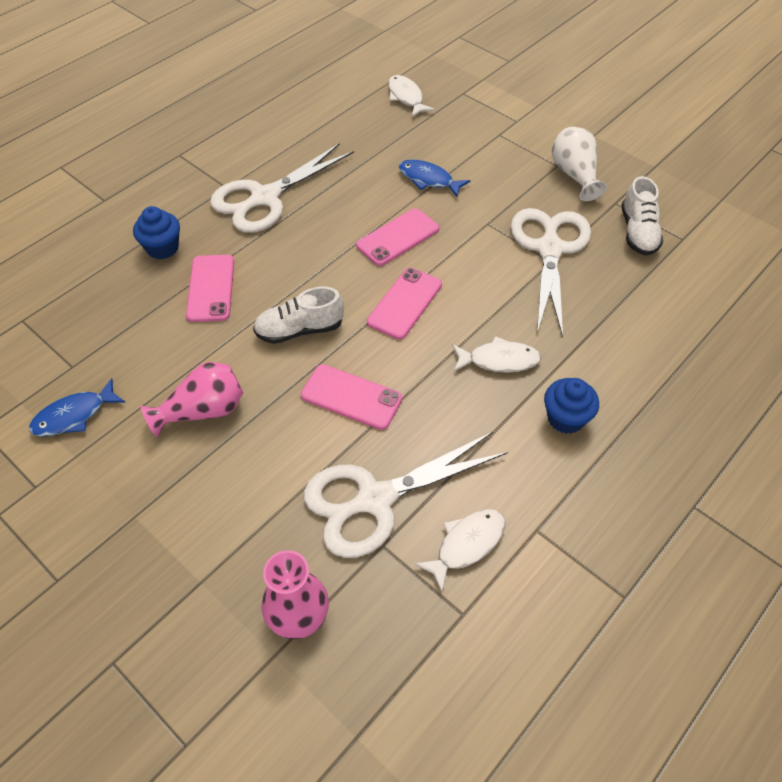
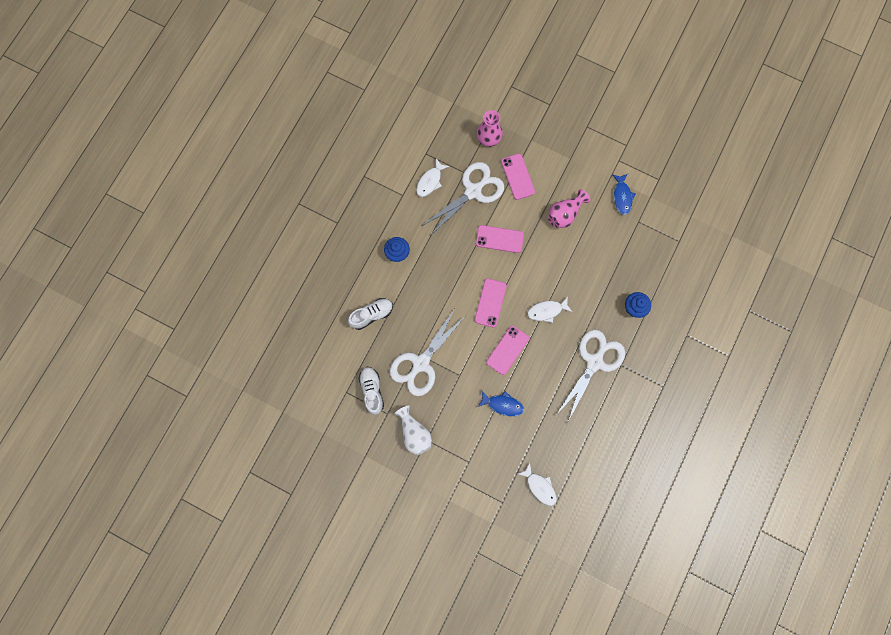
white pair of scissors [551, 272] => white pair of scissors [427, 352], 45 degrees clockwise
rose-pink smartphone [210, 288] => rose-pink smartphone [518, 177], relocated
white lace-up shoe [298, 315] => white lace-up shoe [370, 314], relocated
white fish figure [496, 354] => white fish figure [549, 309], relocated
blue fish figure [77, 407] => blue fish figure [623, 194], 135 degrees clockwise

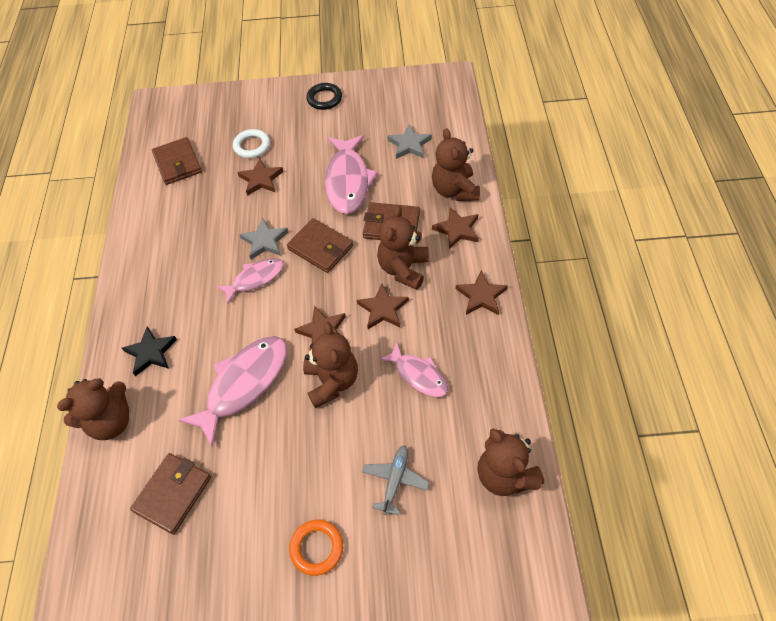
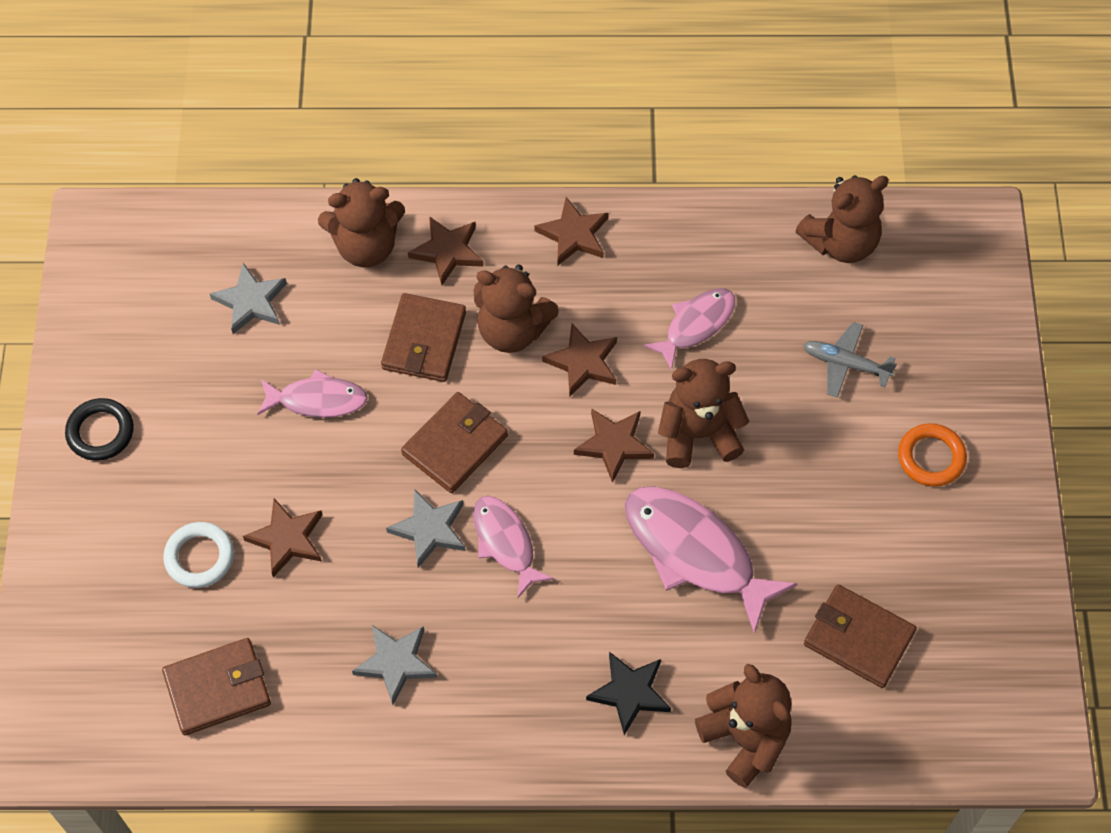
rose-pink fish figure [351, 174] => rose-pink fish figure [312, 393], x0.60
nothing => grey star shape [394, 665]

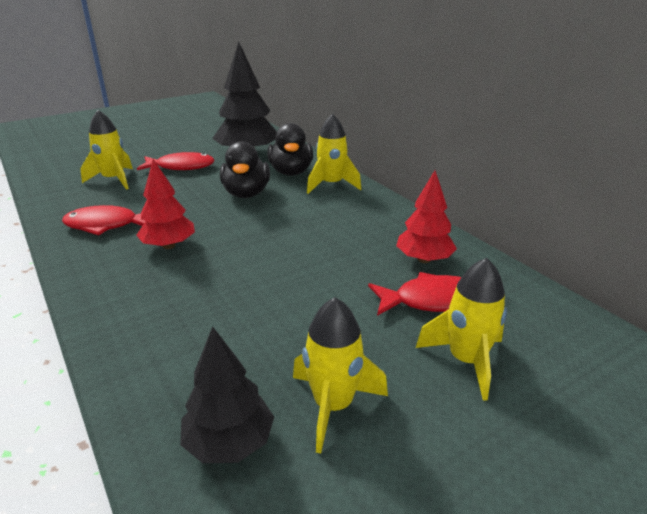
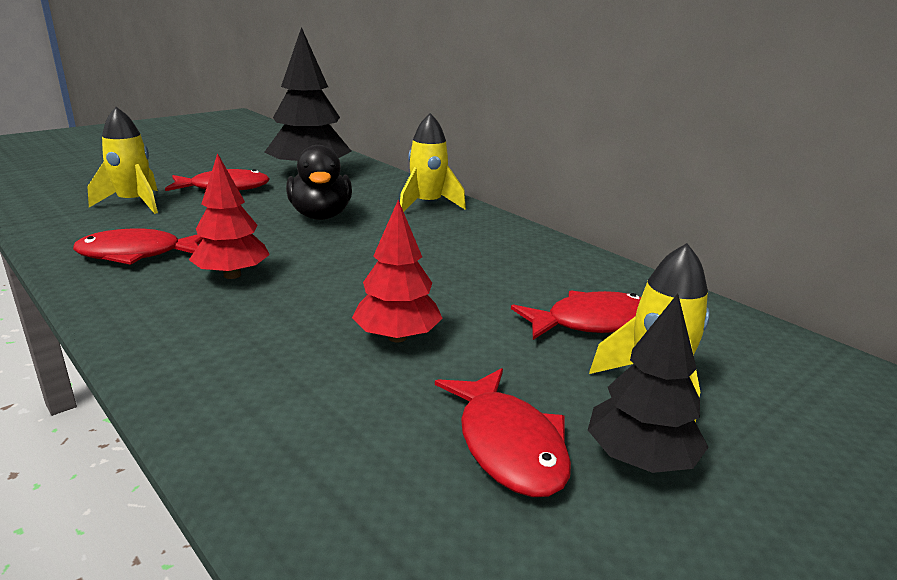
black toy duck [290, 149] => nothing
crimson toy tree [426, 217] => crimson toy tree [397, 271], relocated
bright yellow spaceship [340, 375] => crimson fish figure [503, 432]
black toy tree [227, 394] => black toy tree [648, 383], relocated

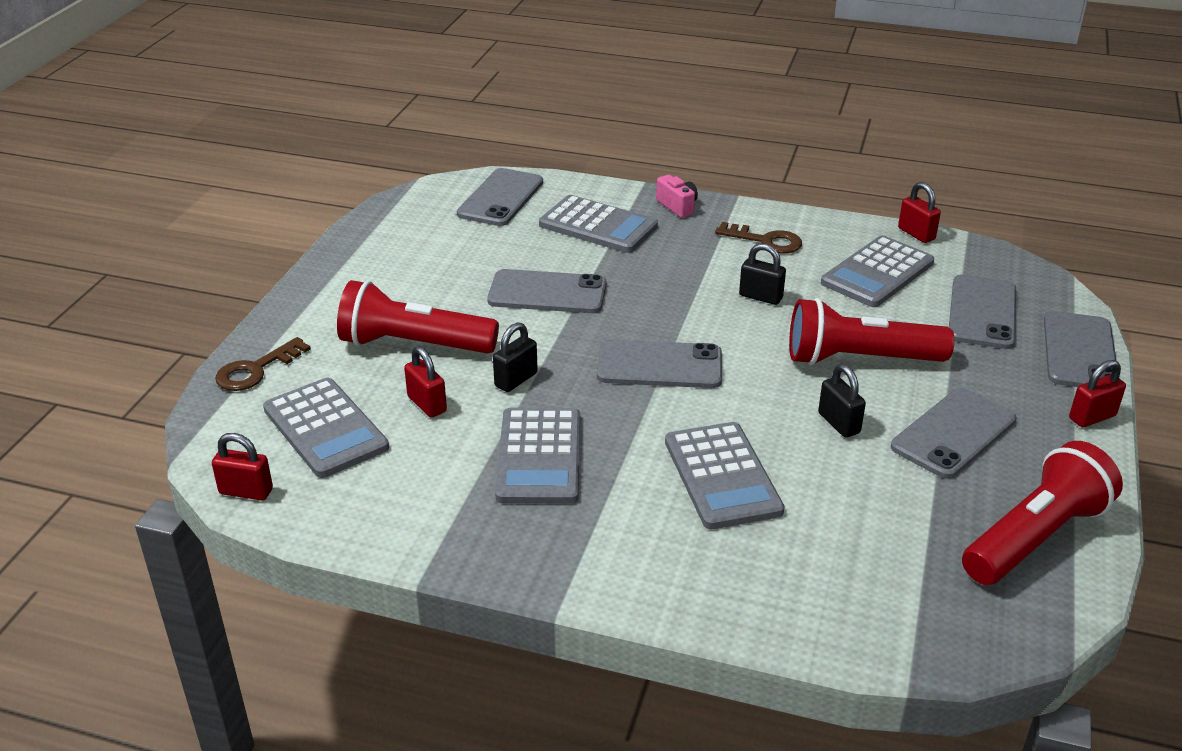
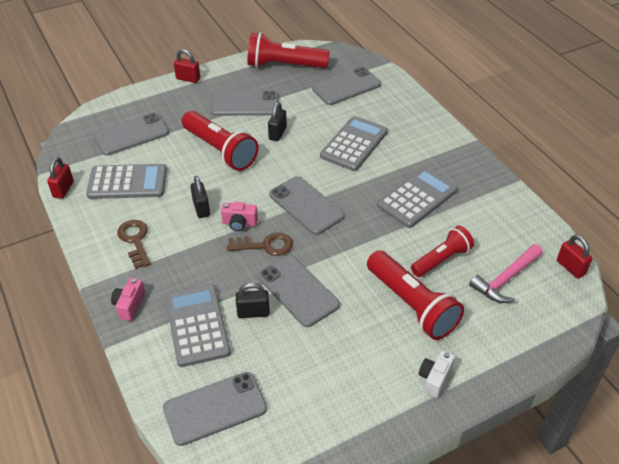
grey smartphone [1080, 349] => grey smartphone [346, 86], relocated
black lock [515, 357] => black lock [253, 300], relocated
dark brown key [263, 364] => dark brown key [260, 244], relocated
crimson lock [425, 382] => crimson flashlight [442, 251]
grey pocket calculator [326, 428] => rose-pink carpenter's hammer [506, 273]
nothing => rose-pink compact camera [239, 216]
nothing => white compact camera [437, 374]

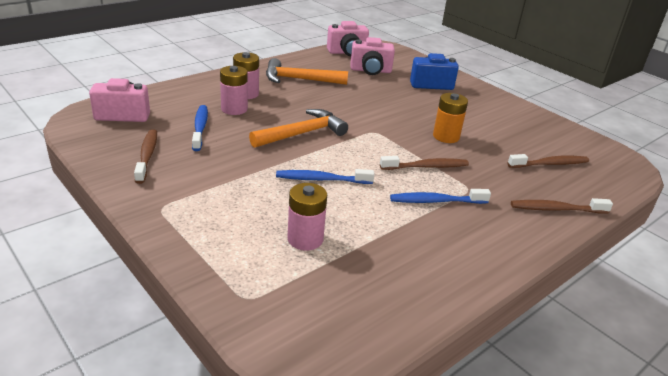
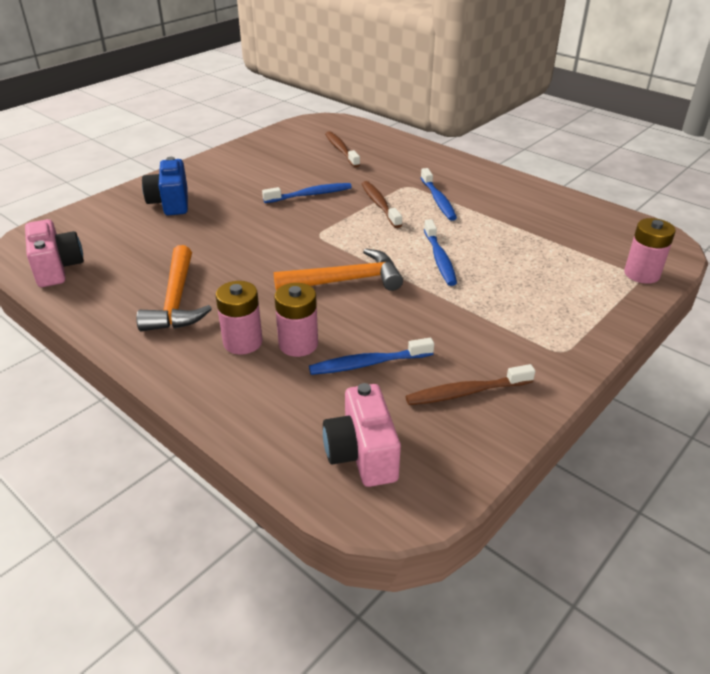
rose-pink compact camera [372, 56] => nothing
orange power cell [450, 118] => blue toothbrush [307, 193]
orange carpenter's hammer [298, 128] => orange carpenter's hammer [338, 269], 120 degrees clockwise
rose-pink power cell [307, 217] => rose-pink power cell [650, 251], relocated
dark brown toothbrush [562, 206] => nothing

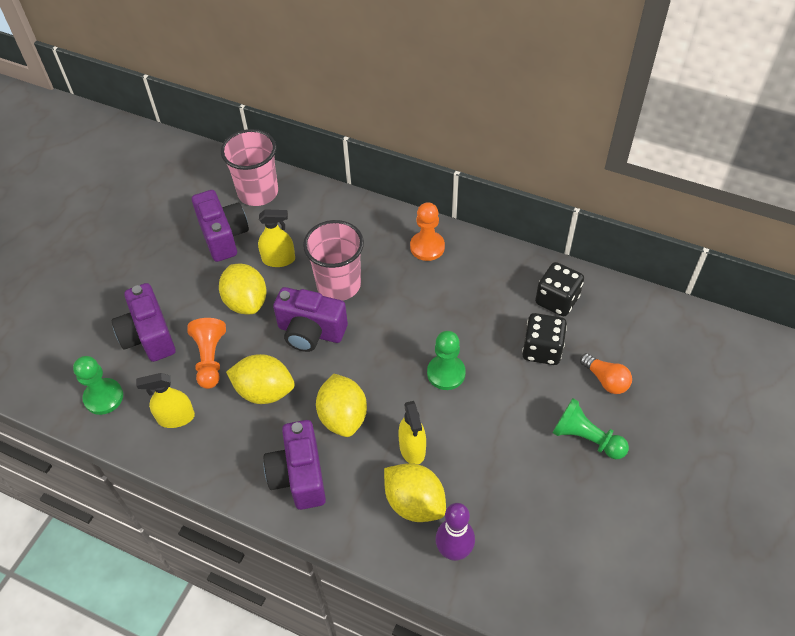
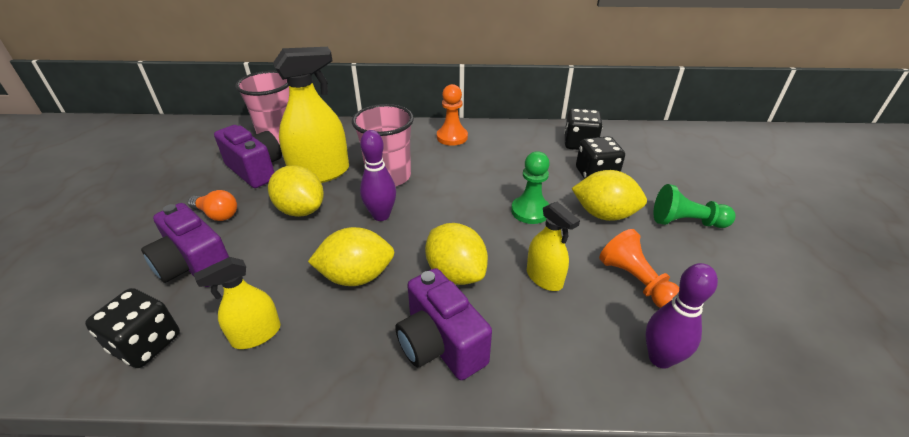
bright yellow spray bottle [276, 238] => bright yellow spray bottle [311, 115], x1.76
purple compact camera [310, 319] => purple tenpin [378, 175]
orange pawn [206, 353] => orange pawn [639, 268], relocated
orange light bulb [606, 373] => orange light bulb [212, 205], relocated
emerald pawn [98, 385] => black die [132, 328]
bright yellow lemon [415, 492] => bright yellow lemon [609, 195], relocated

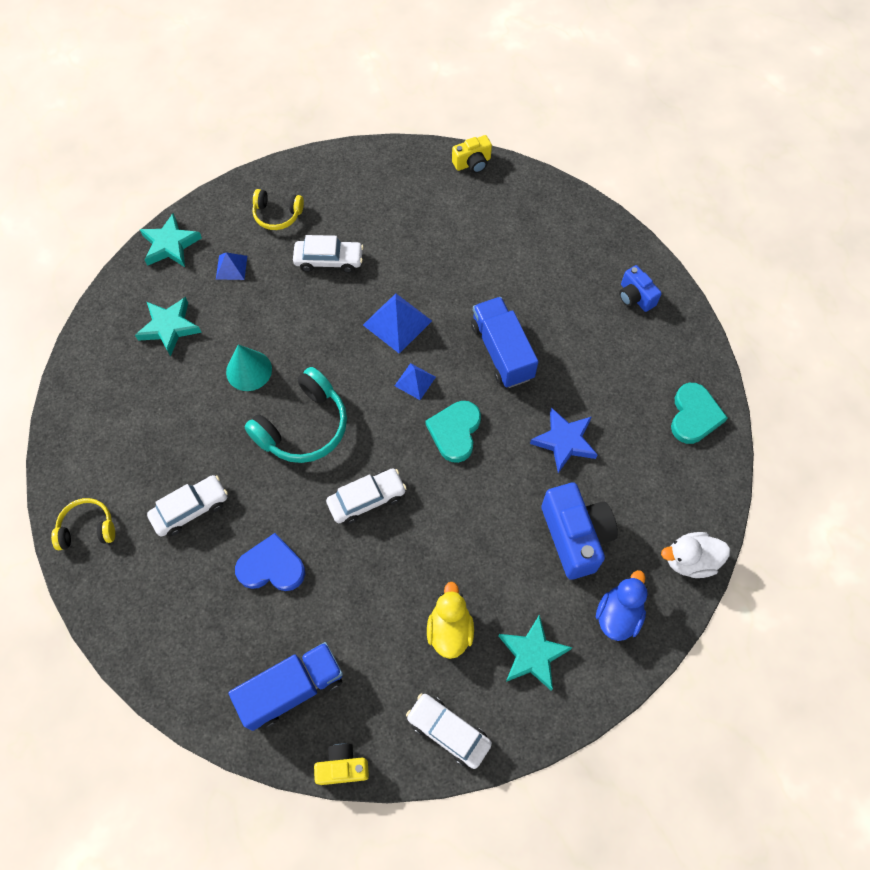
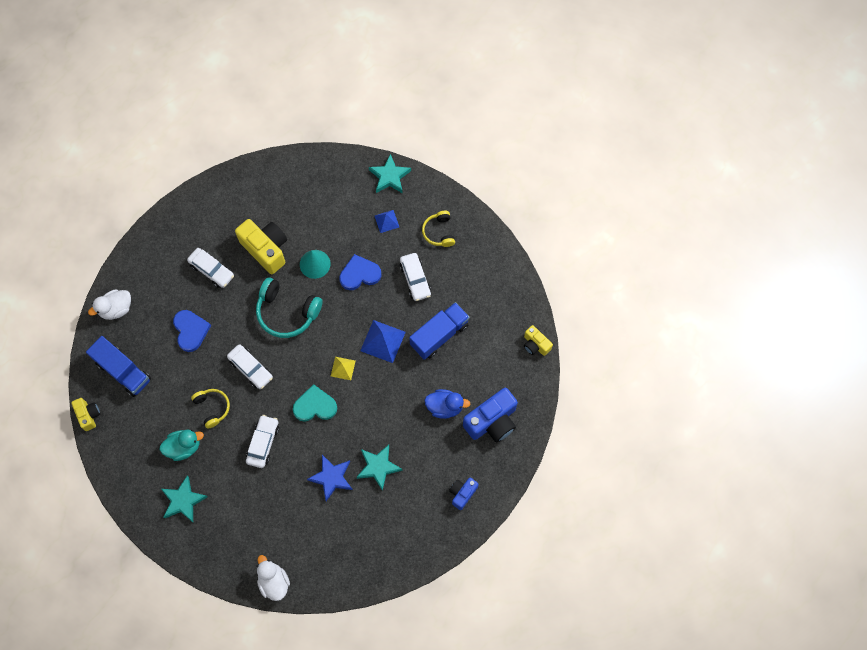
aqua star shape [168, 326] => aqua star shape [380, 468], relocated
blue lorry [505, 342] => blue lorry [439, 331], relocated
blue pyramid shape [415, 381] => bright yellow pyramid shape [343, 368]
aqua love heart [699, 413] => nothing
blue compact camera [579, 531] => blue compact camera [490, 415], relocated
bright yellow headphones [83, 524] => bright yellow headphones [210, 409], relocated
blue toy duck [622, 605] => blue toy duck [447, 404], relocated
bright yellow toy duck [450, 620] => aqua toy duck [182, 445]
white toy car [449, 731] => white toy car [262, 441], relocated
nothing => bright yellow compact camera [261, 246]
nothing => blue love heart [360, 272]
nothing => white toy duck [109, 304]

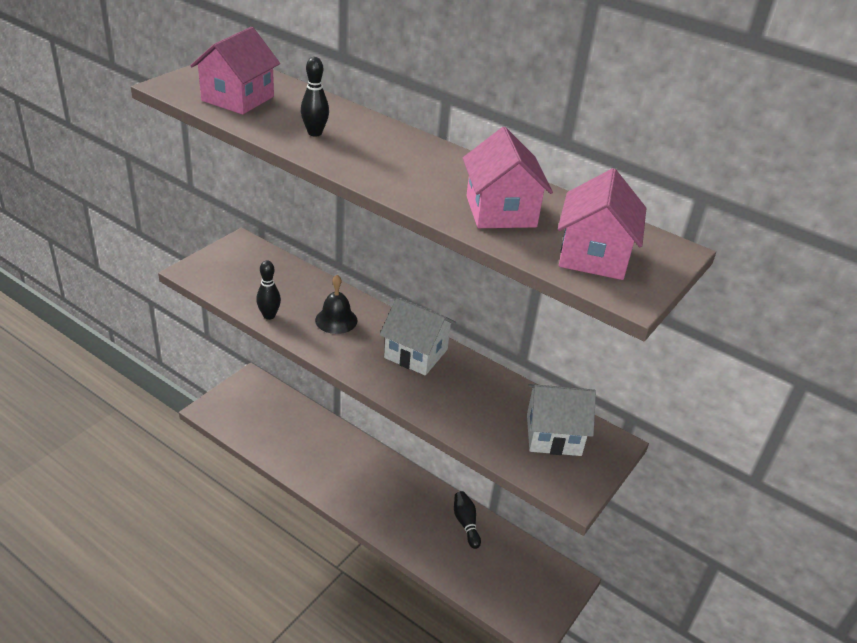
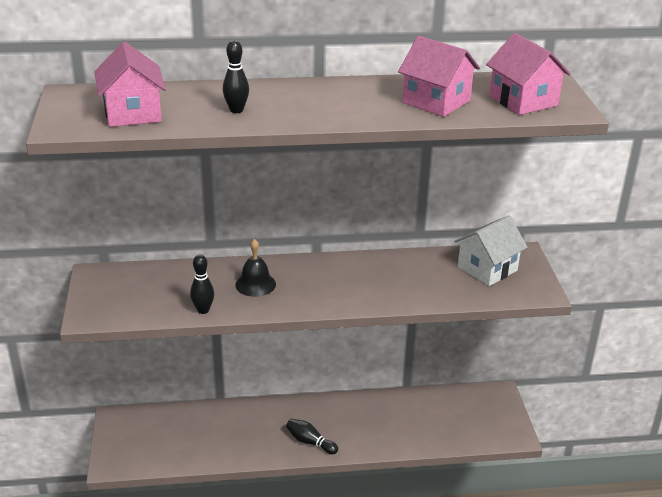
white house [418, 336] => nothing
black tenpin [467, 520] => black tenpin [312, 436], relocated

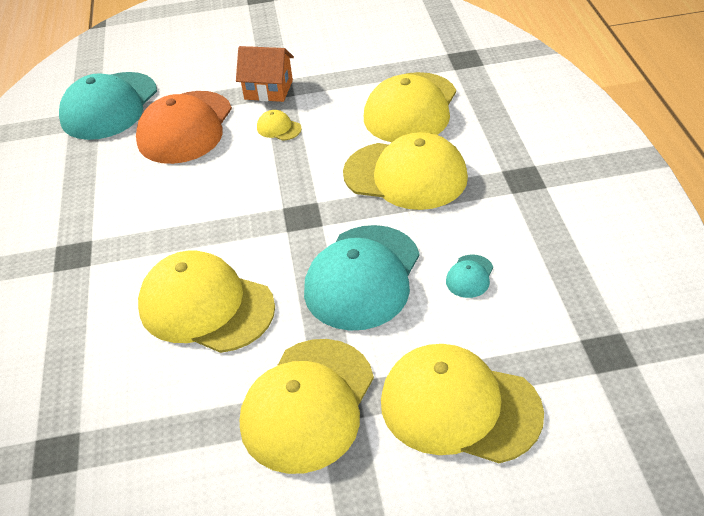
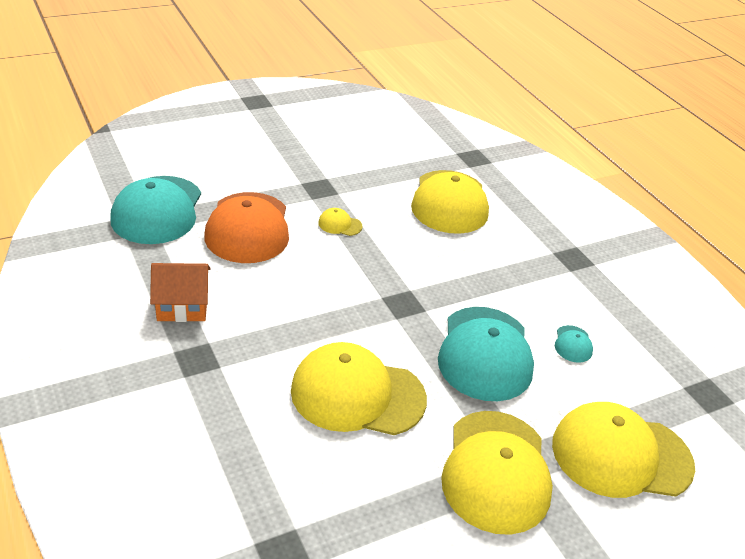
orange house [265, 74] => orange house [180, 292], relocated
bright yellow baseball cap [405, 171] => nothing

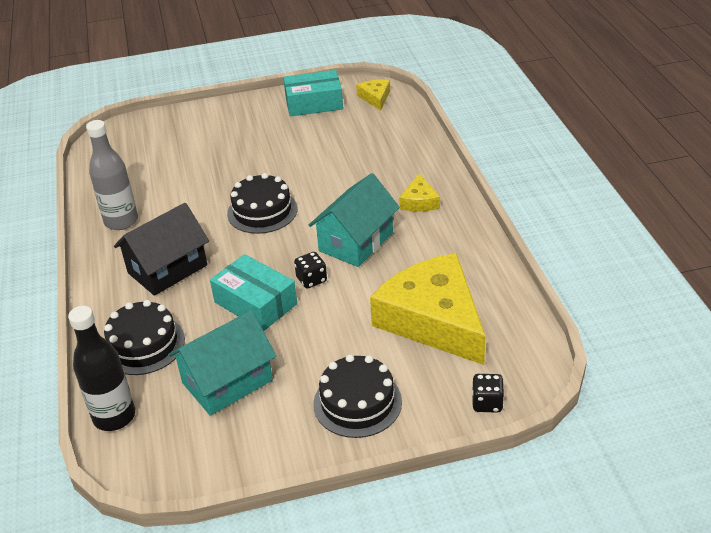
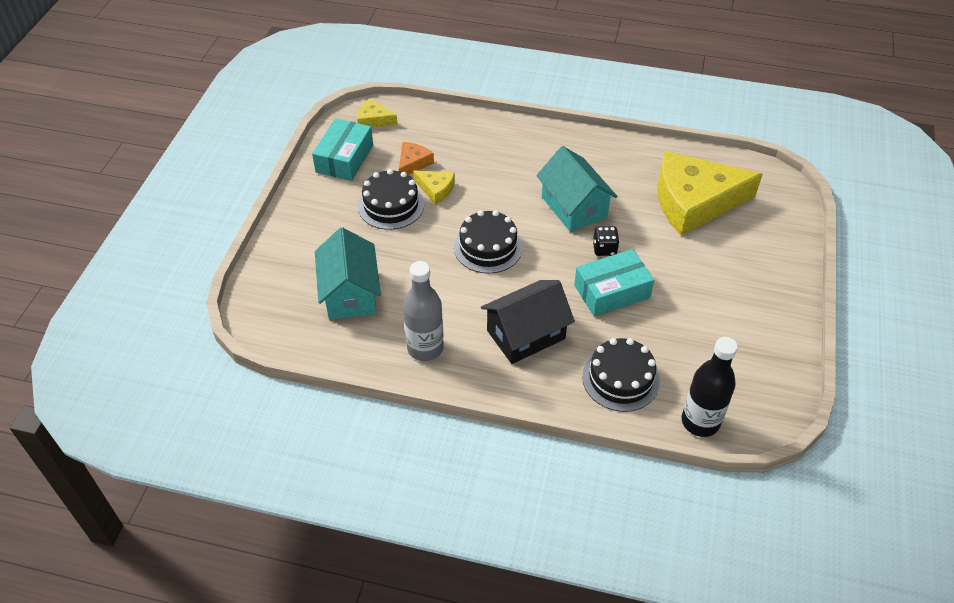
bright yellow cheese [419, 192] => bright yellow cheese [434, 187], relocated
black house [161, 249] => black house [528, 322], 75 degrees clockwise
aqua house [222, 363] => aqua house [348, 273], relocated
black gateau [357, 396] => black gateau [391, 199], relocated
black die [488, 393] => nothing
nothing => orange cheese [416, 158]

